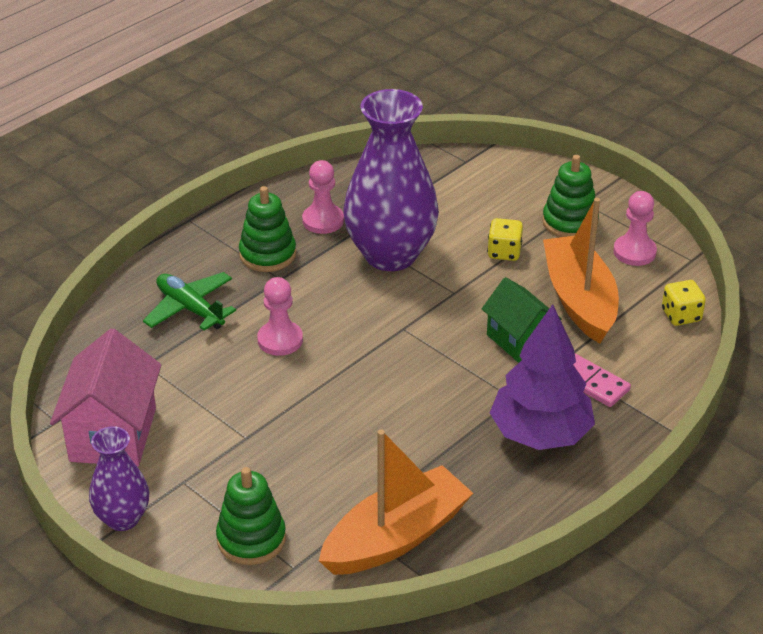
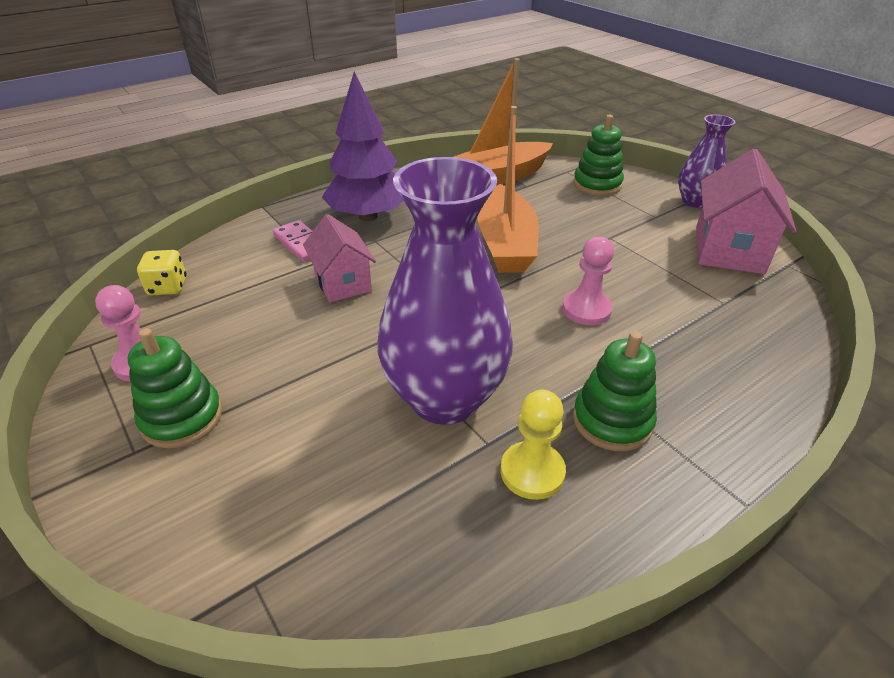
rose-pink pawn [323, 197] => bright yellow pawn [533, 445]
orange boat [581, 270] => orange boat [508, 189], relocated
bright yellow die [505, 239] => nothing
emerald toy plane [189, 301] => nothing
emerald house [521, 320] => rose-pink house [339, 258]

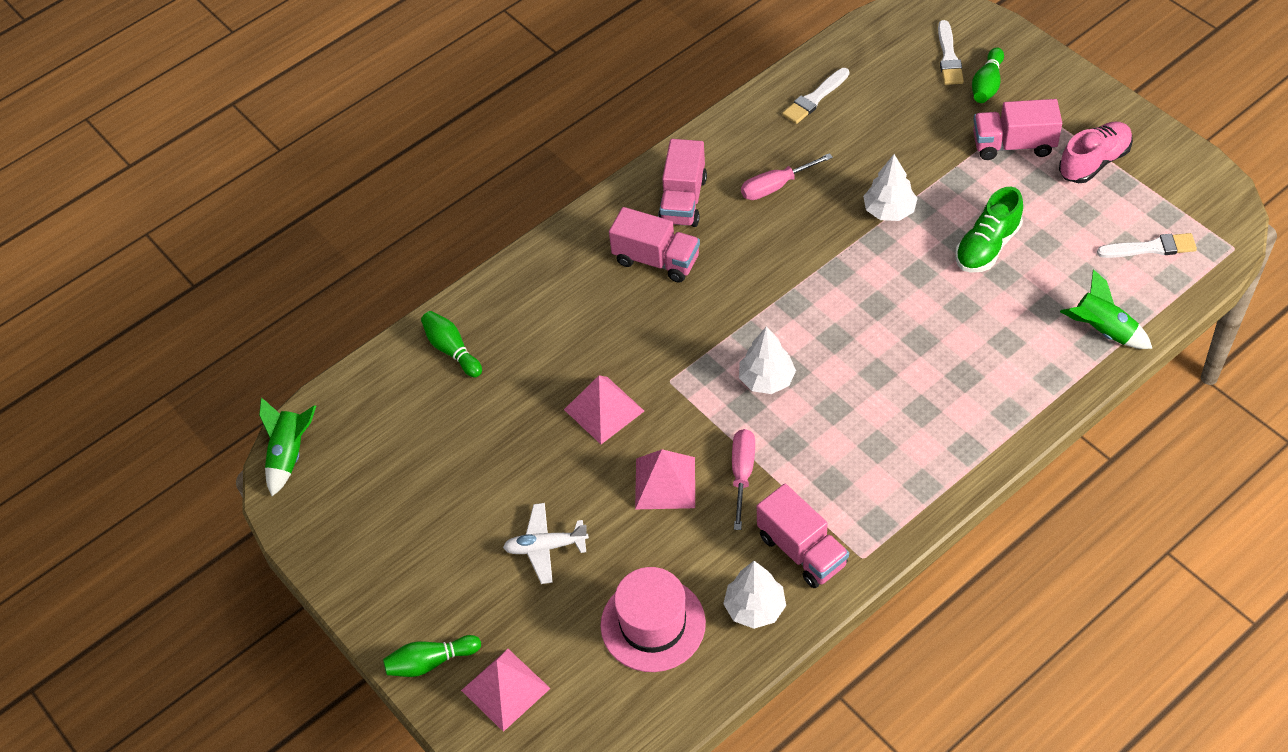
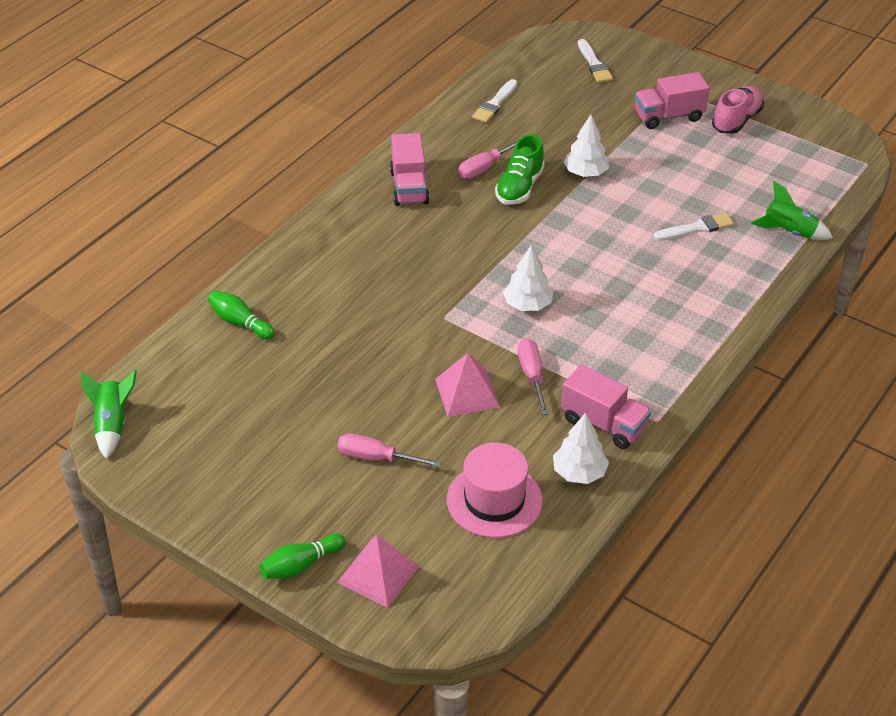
emerald tenpin [988, 75] => nothing
emerald lace-up shoe [989, 230] => emerald lace-up shoe [520, 169], relocated
rose-pink lorry [654, 245] => nothing
white paint brush [1147, 245] => white paint brush [693, 227], relocated
rose-pink pyramid shape [604, 409] => nothing
white toy plane [546, 543] => rose-pink hand screwdriver [390, 450]

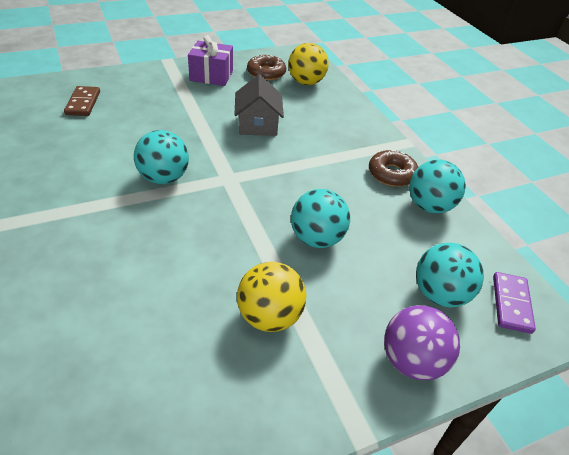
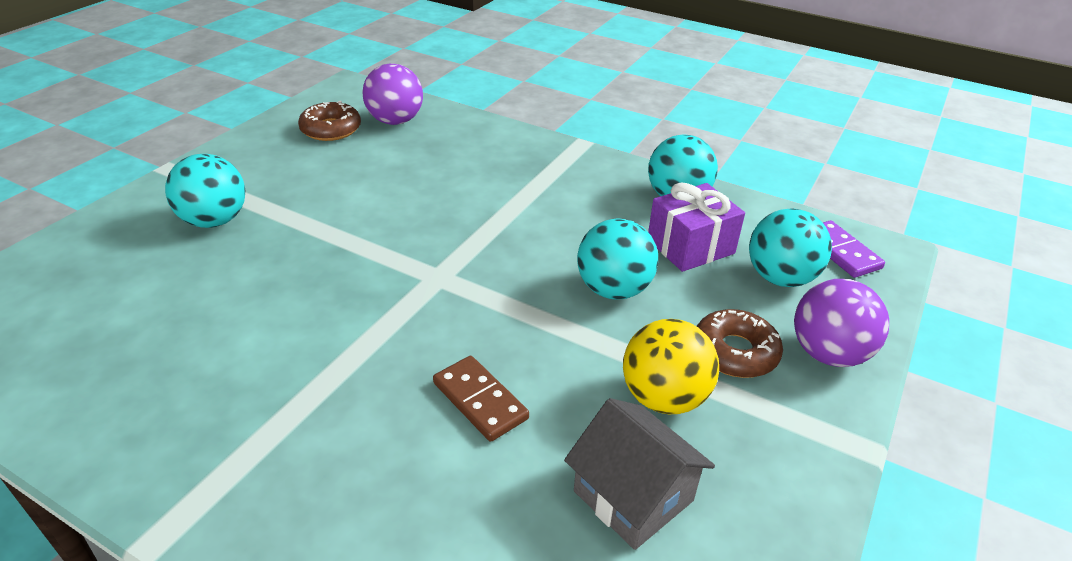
purple wrapped gift [210, 60] => purple wrapped gift [696, 227], relocated
bright yellow sphere [308, 64] => purple sphere [393, 94]
grey house [259, 105] => grey house [639, 474], relocated
dark brown domino [82, 101] => dark brown domino [481, 399], relocated
aqua sphere [161, 157] => aqua sphere [205, 191], relocated
dark brown glazed donut [393, 168] => dark brown glazed donut [740, 343], relocated

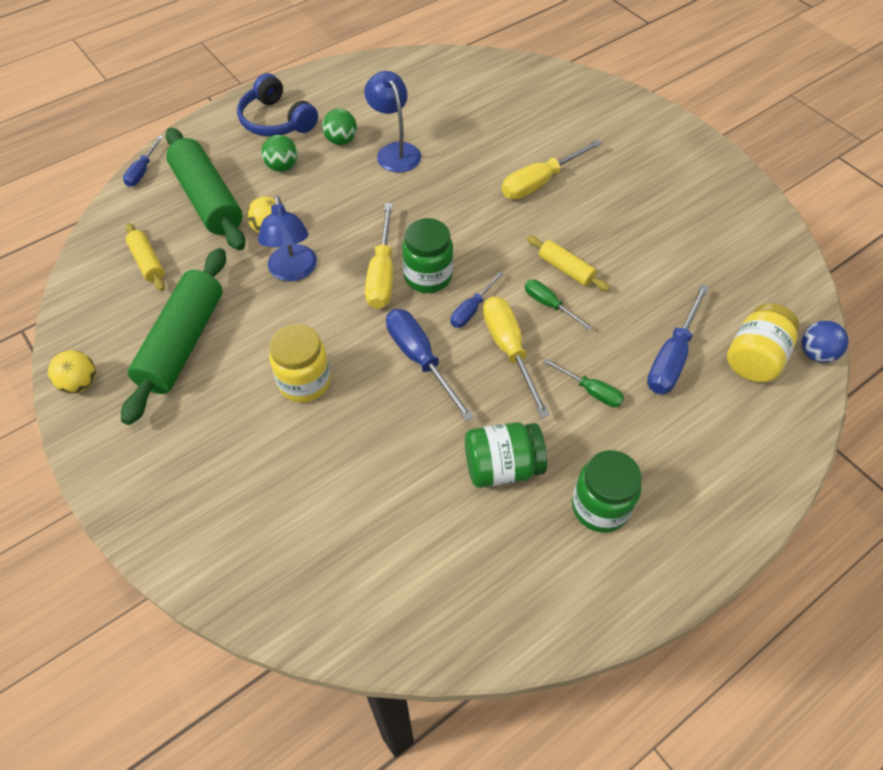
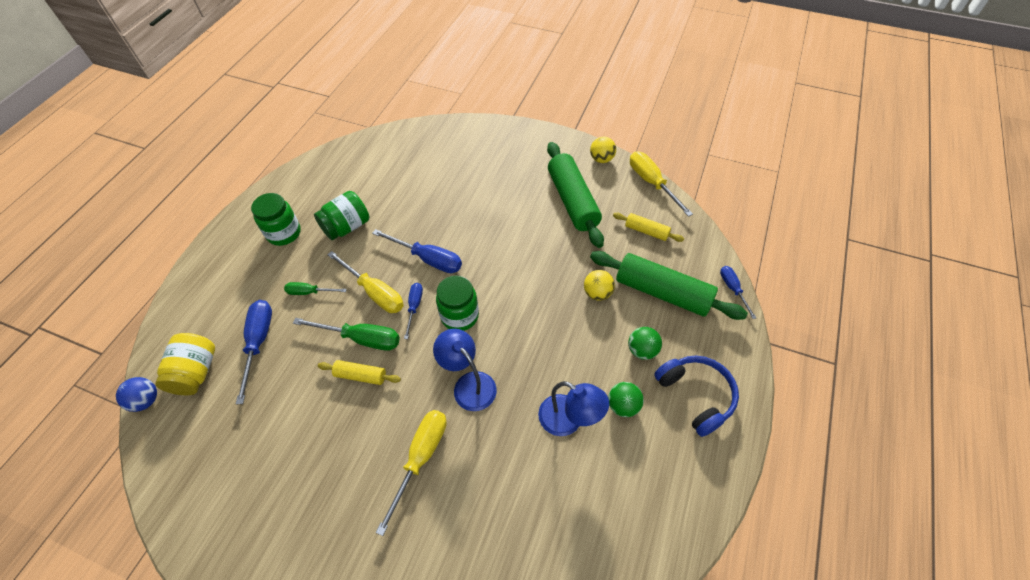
blue headphones [277, 105] => blue headphones [696, 396], 45 degrees clockwise
blue reading lamp [287, 238] => blue reading lamp [465, 370], relocated
bright yellow hand screwdriver [379, 256] => bright yellow hand screwdriver [661, 184], relocated
emerald hand screwdriver [559, 304] => emerald hand screwdriver [346, 334], x1.69
bright yellow jam jar [300, 363] => nothing

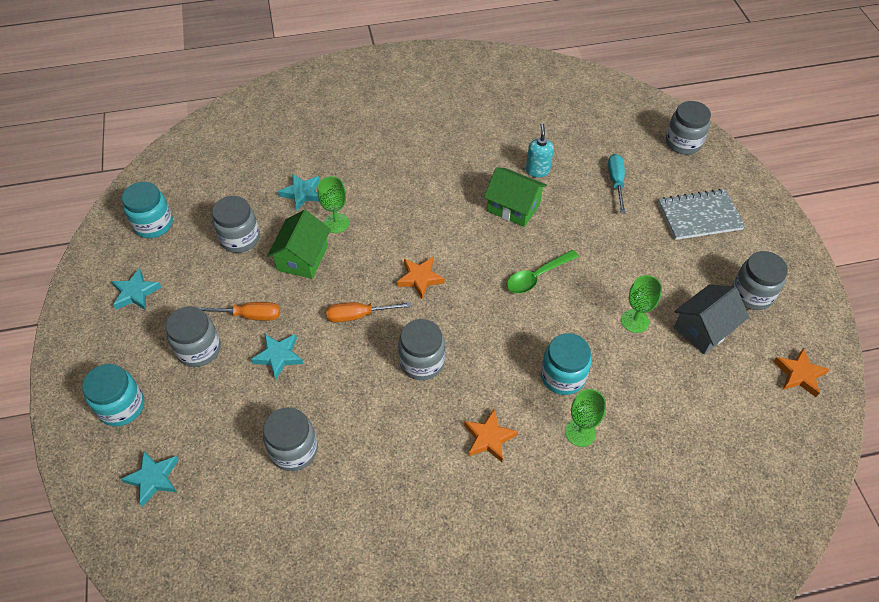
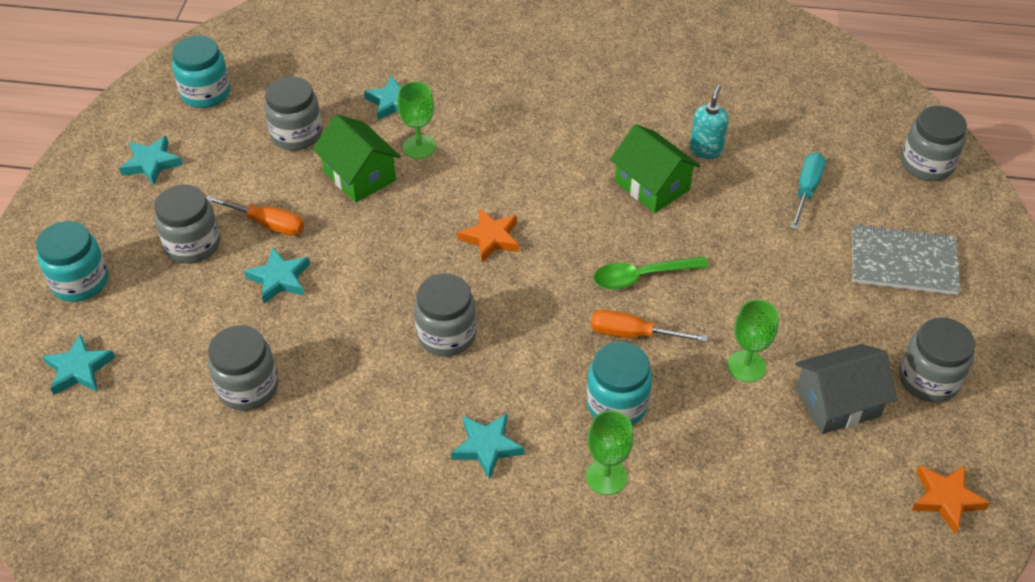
emerald house [299, 244] => emerald house [357, 158], 75 degrees counterclockwise
orange hand screwdriver [369, 312] => orange hand screwdriver [649, 326], relocated
orange star shape [491, 435] => aqua star shape [487, 446]

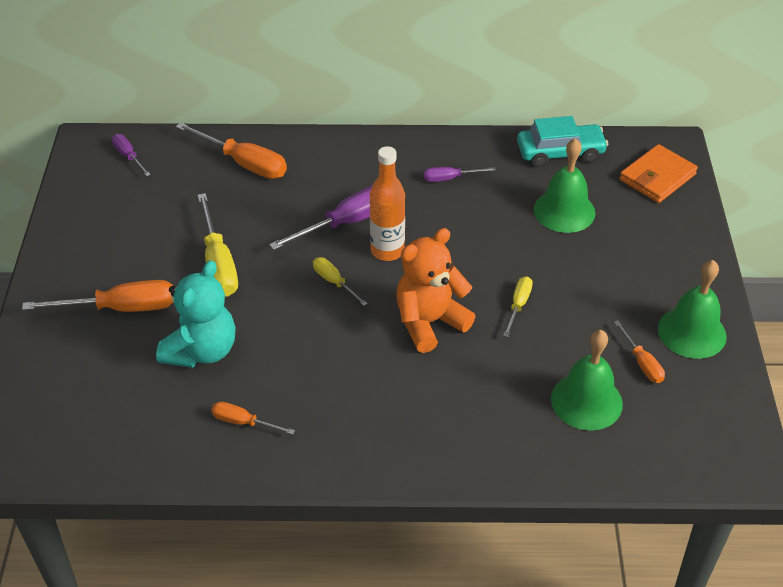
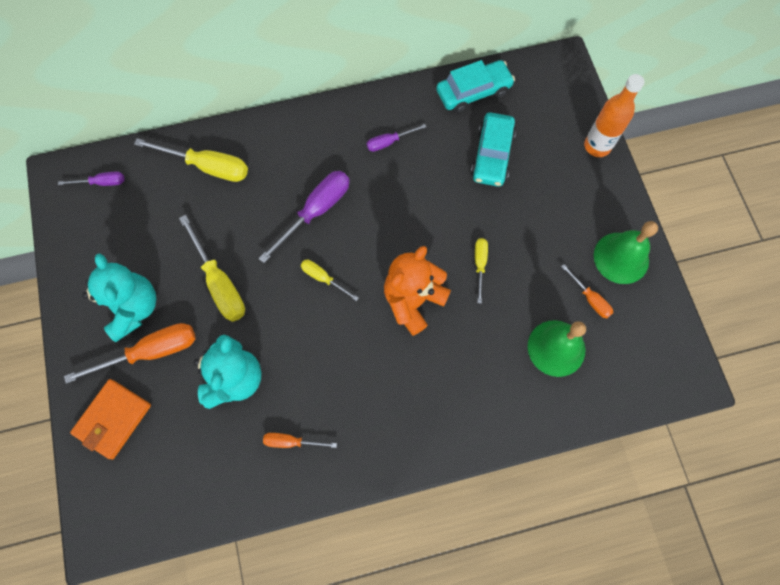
orange hand screwdriver [231, 150] => bright yellow hand screwdriver [191, 160]
purple hand screwdriver [131, 155] => purple hand screwdriver [91, 179], 135 degrees clockwise
emerald bell [564, 185] => aqua toy car [493, 149]
orange card wallet [658, 173] => orange card wallet [110, 419], relocated
orange bottle [387, 203] => orange bottle [614, 115], relocated
nothing => aqua stuffed bear [119, 297]

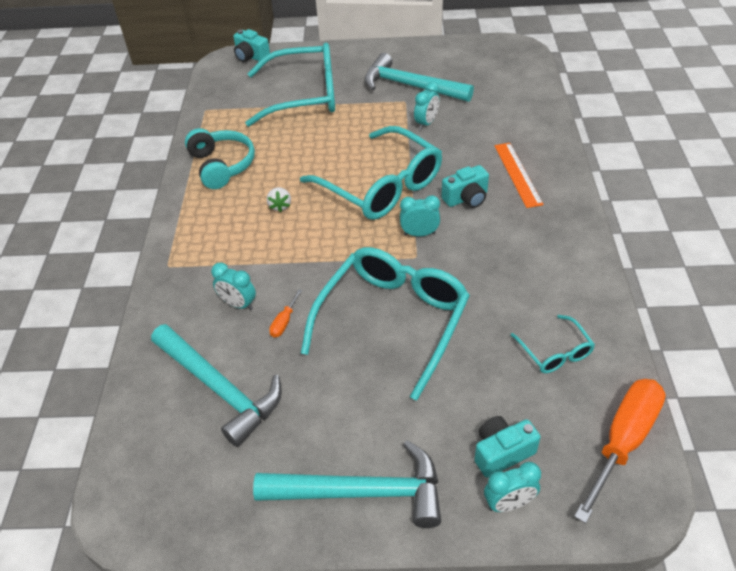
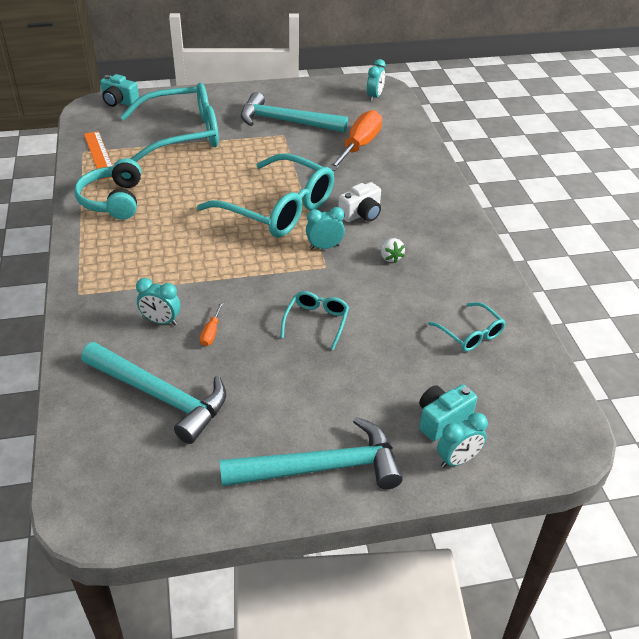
aqua alarm clock [427, 106] => aqua alarm clock [376, 80], relocated
aqua headphones [220, 158] => aqua headphones [108, 189], 150 degrees counterclockwise
orange straightedge [519, 175] => orange straightedge [98, 155], relocated
aqua compact camera [465, 186] => white compact camera [359, 202]
white berry [279, 199] => white berry [393, 250], relocated
aqua glasses [385, 324] => aqua glasses [314, 320], x0.46
orange hand screwdriver [620, 451] => orange hand screwdriver [355, 140], relocated

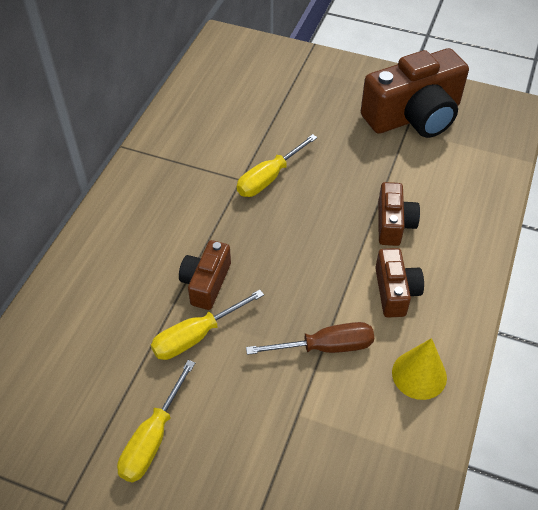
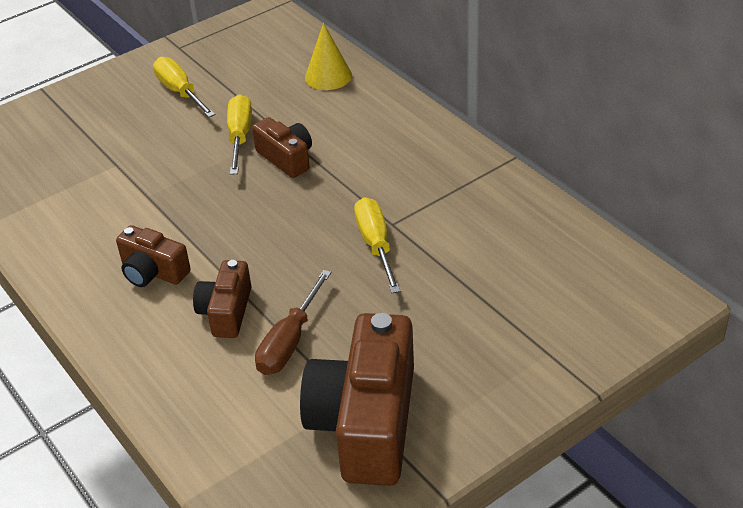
dark brown compact camera [399, 214] => dark brown compact camera [222, 299], 60 degrees clockwise
dark brown hand screwdriver [310, 338] => dark brown hand screwdriver [293, 322], relocated
bright yellow cone shape [419, 369] => bright yellow cone shape [328, 56], relocated

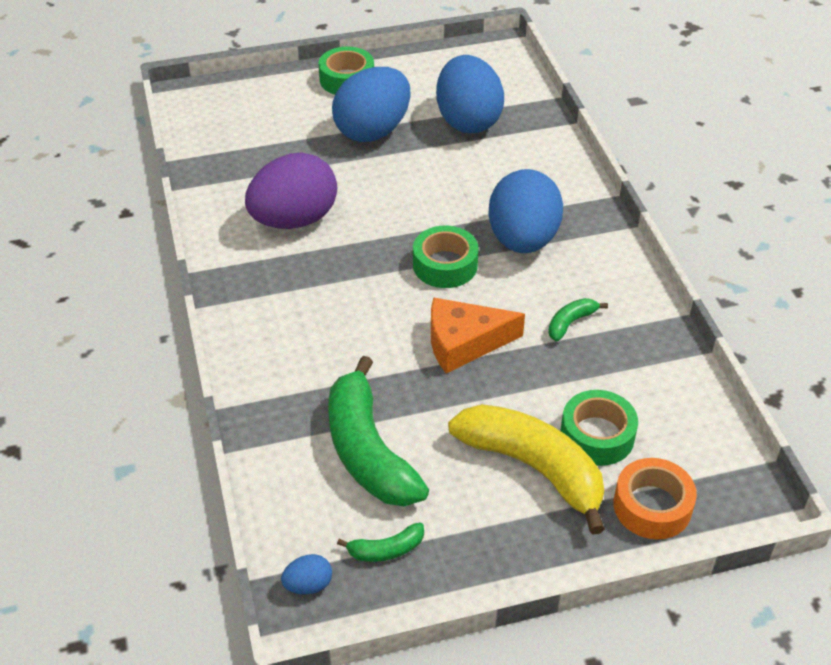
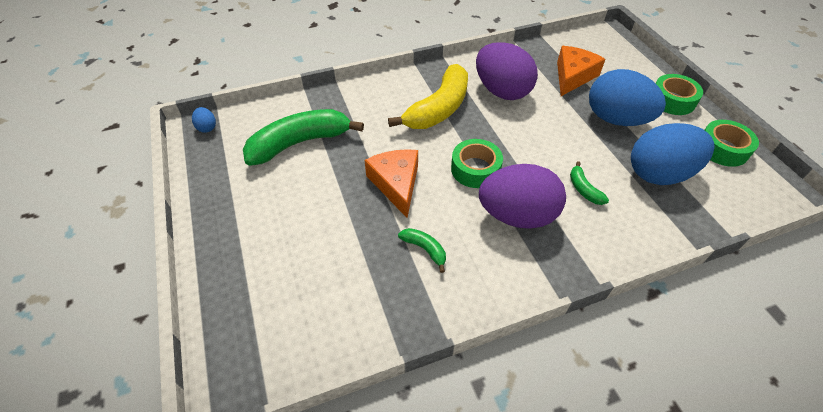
blue egg shape [525, 211] => purple egg shape [522, 196]
emerald roll of tape [599, 428] => emerald roll of tape [732, 143], relocated
bright yellow banana fruit [526, 469] => bright yellow banana fruit [428, 96], relocated
orange roll of tape [655, 498] => nothing
emerald banana fruit [380, 542] => emerald banana fruit [589, 183], relocated
nothing => orange cheese [581, 71]

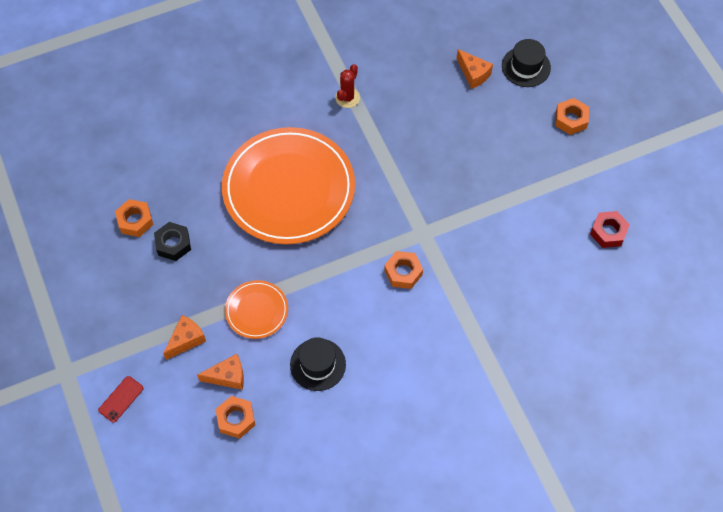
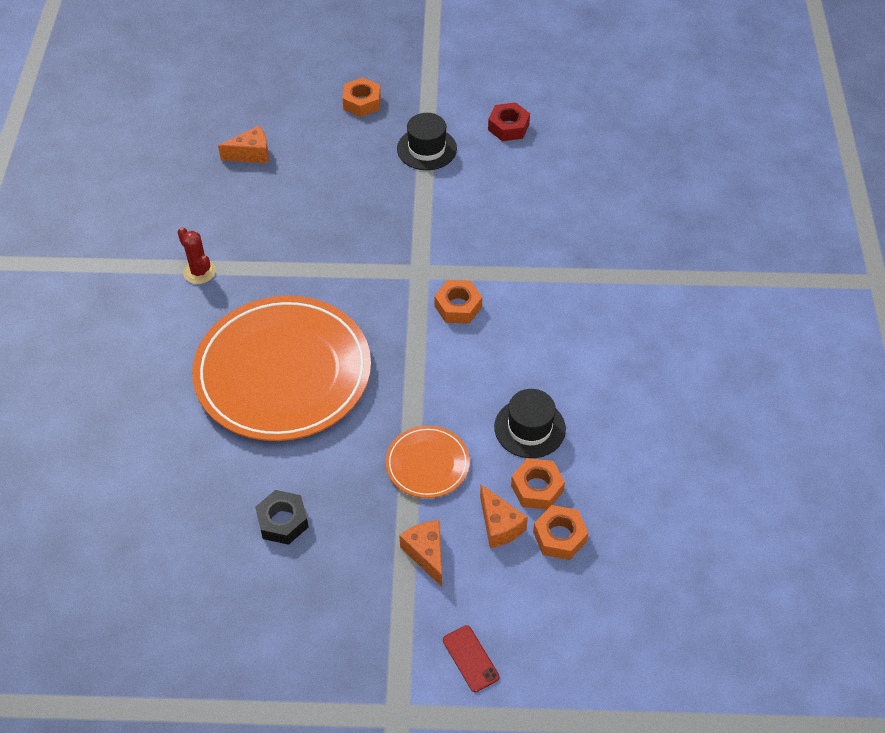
black top hat [526, 63] => black top hat [427, 141], relocated
orange nut [134, 218] => orange nut [538, 484], relocated
orange cheese [220, 372] => orange cheese [504, 516], 135 degrees clockwise

